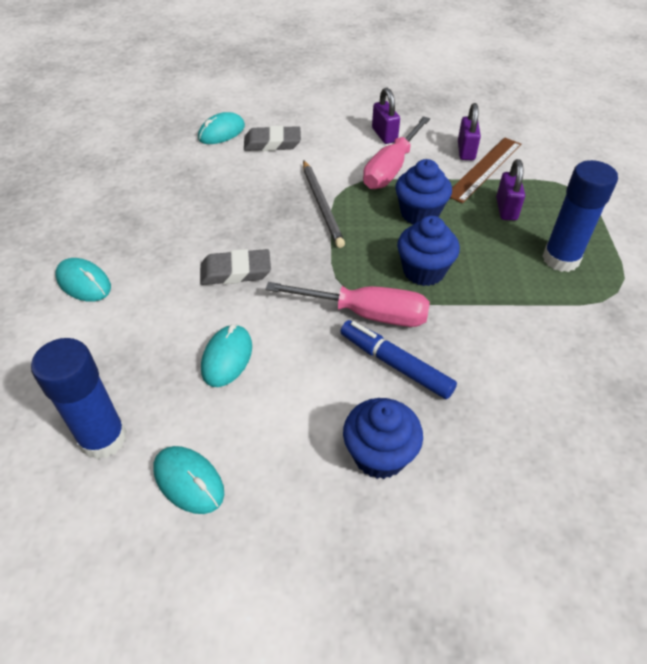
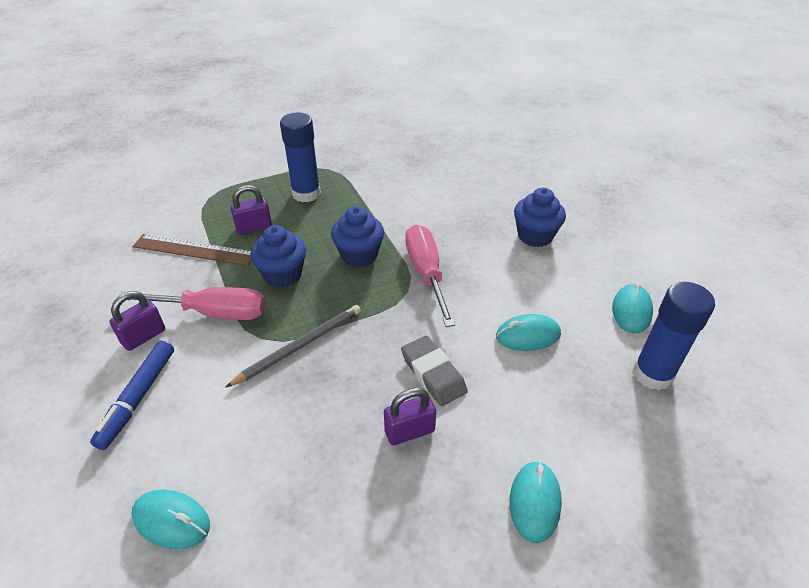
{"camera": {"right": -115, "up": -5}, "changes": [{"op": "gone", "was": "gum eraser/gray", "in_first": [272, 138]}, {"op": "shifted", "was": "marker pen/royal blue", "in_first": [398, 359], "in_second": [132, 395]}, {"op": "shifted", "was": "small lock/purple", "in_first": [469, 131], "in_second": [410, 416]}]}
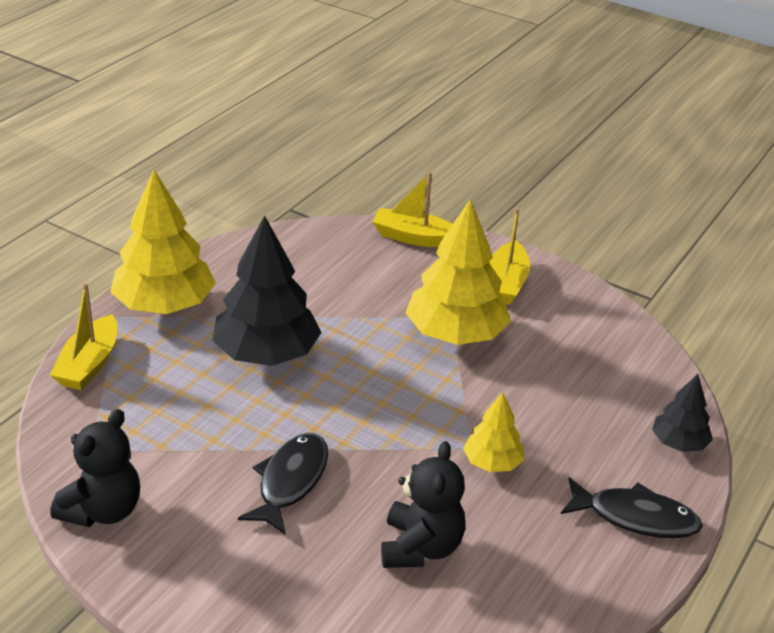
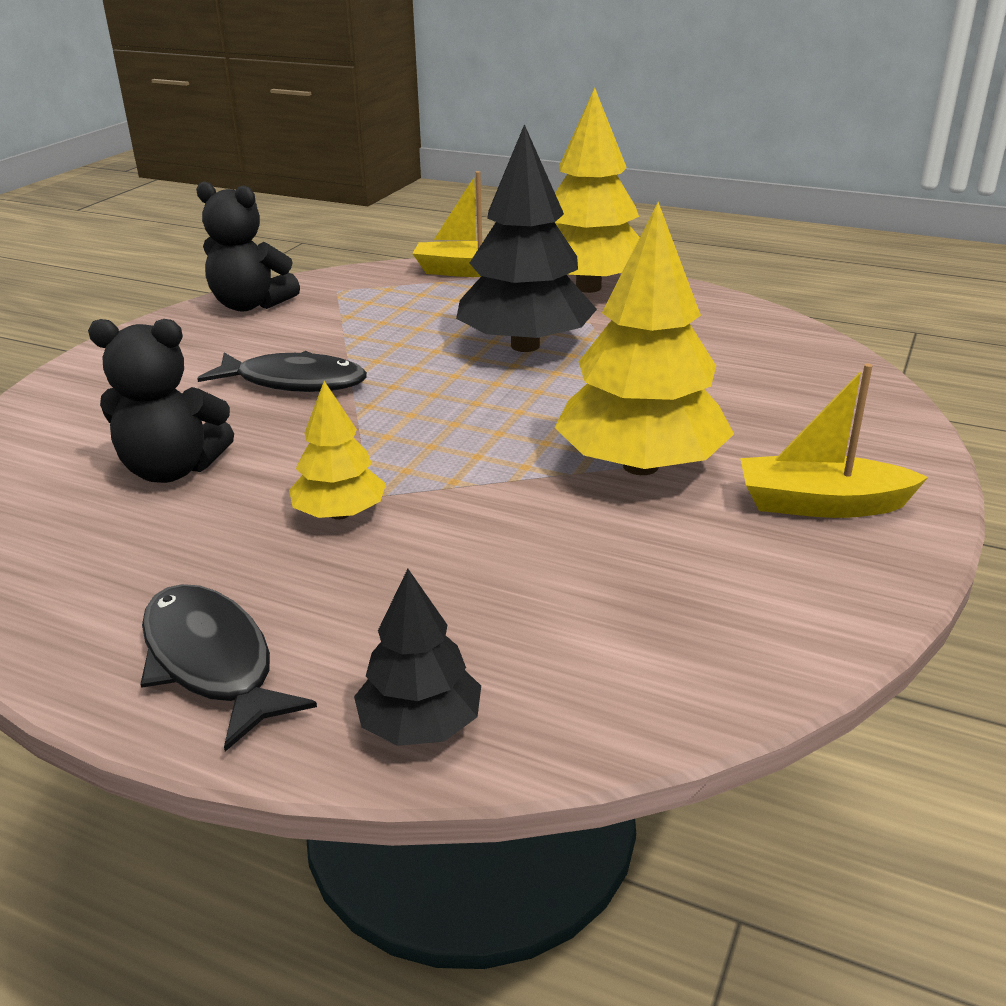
{"camera": {"right": 85, "up": -5}, "changes": [{"op": "gone", "was": "boat/bright yellow", "in_first": [412, 209]}, {"op": "rotated", "was": "fish/black", "in_first": [632, 507], "in_second": [229, 668], "clockwise": 135}]}
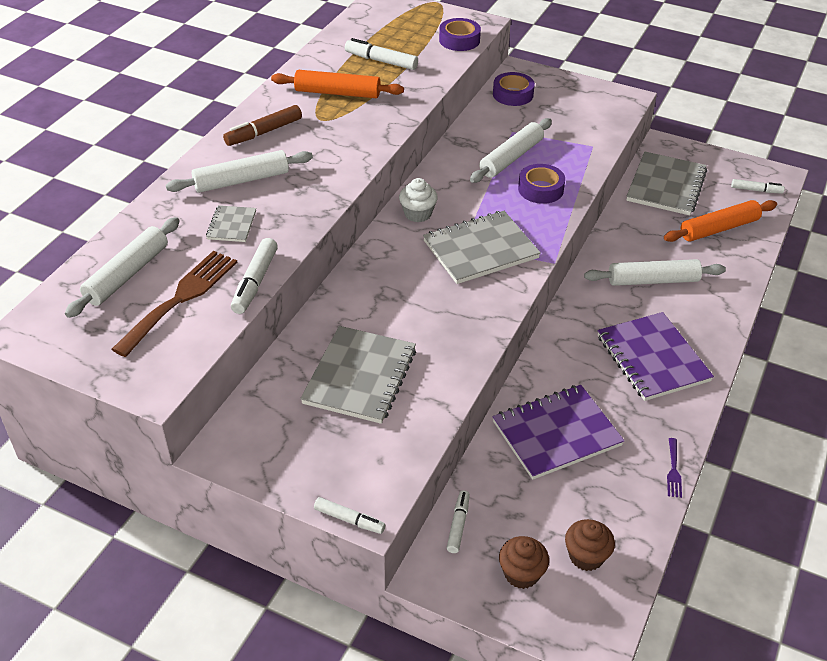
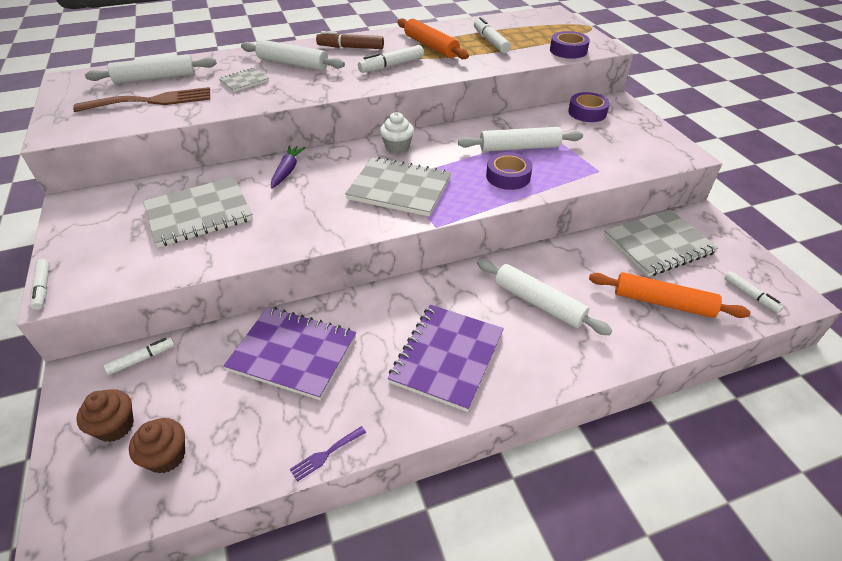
{"camera": {"right": 45, "up": 0}, "changes": [{"op": "shifted", "was": "marker pen/white", "in_first": [254, 276], "in_second": [391, 59]}, {"op": "new", "now": "carrot/purple", "in_second": [288, 167]}]}
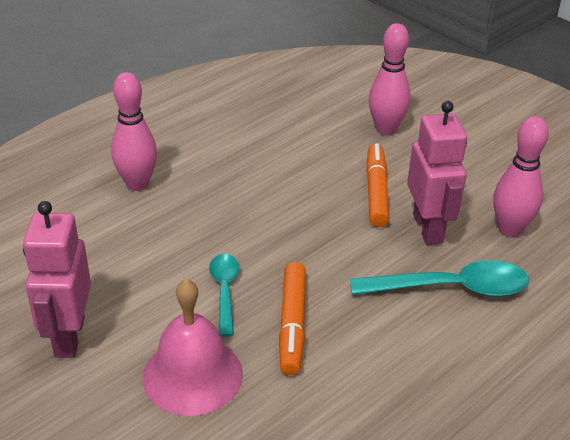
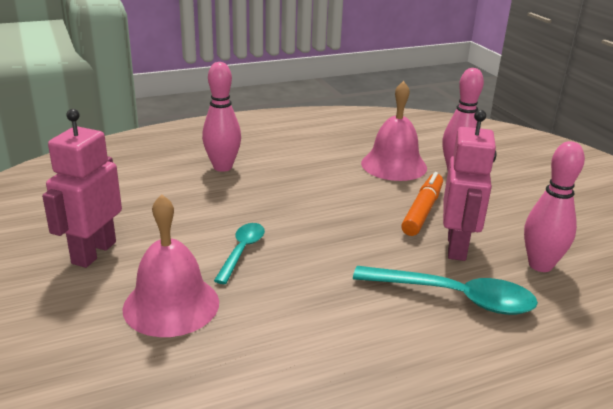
{"camera": {"right": 20, "up": -10}, "changes": [{"op": "gone", "was": "marker pen/bright orange", "in_first": [292, 318]}, {"op": "new", "now": "school bell/rose-pink", "in_second": [394, 131]}]}
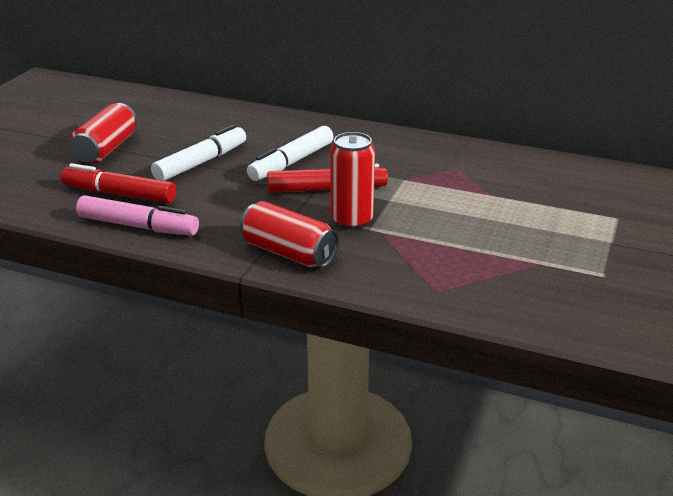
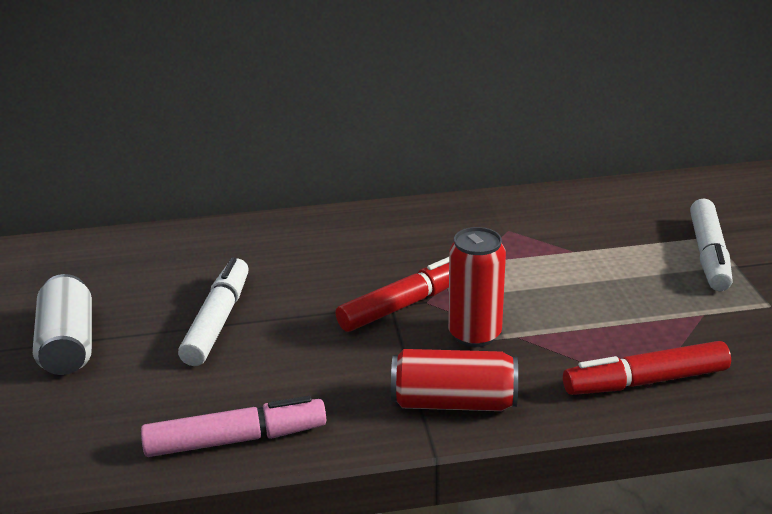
{"camera": {"right": -30, "up": 0}, "changes": [{"op": "shifted", "was": "marker pen/red", "in_first": [118, 183], "in_second": [647, 368]}, {"op": "repainted", "was": "soda can/red", "now": "soda can/white", "in_first": [103, 133], "in_second": [62, 324]}, {"op": "shifted", "was": "marker pen/white", "in_first": [290, 153], "in_second": [711, 245]}]}
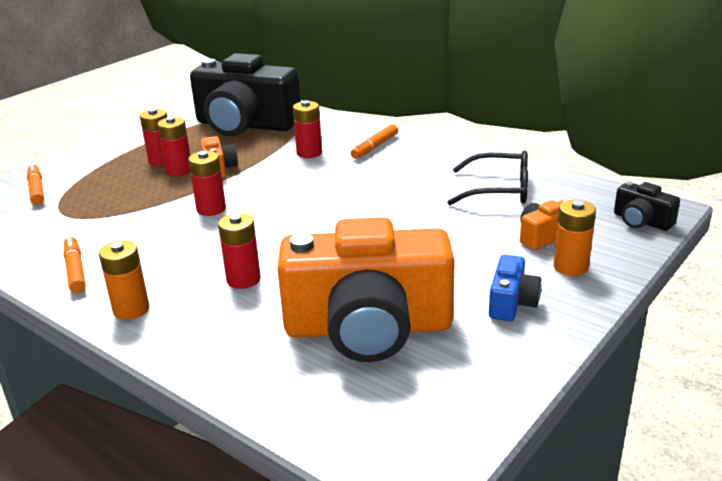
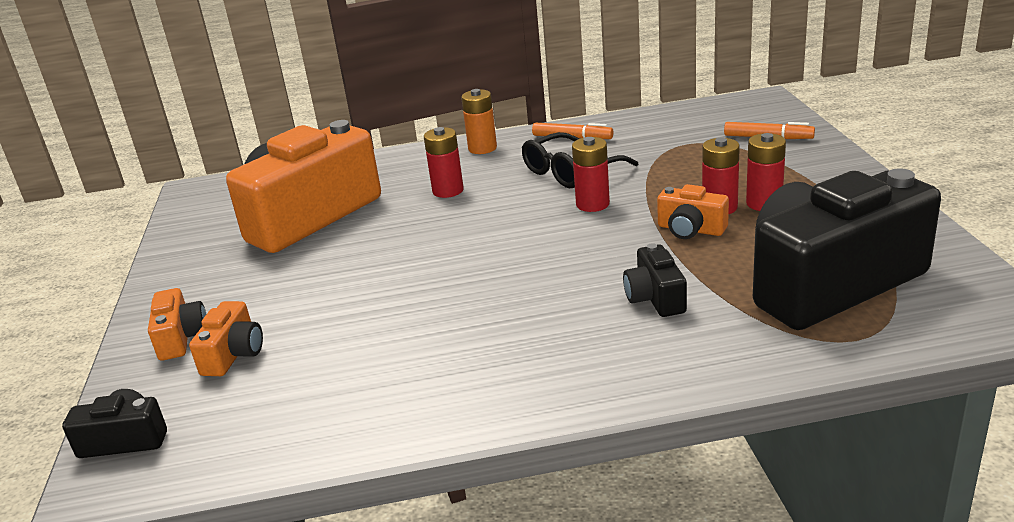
{"camera": {"right": 135, "up": 0}, "changes": [{"op": "swapped", "was": "battery/red", "now": "camera/black", "in_first": [307, 129], "in_second": [655, 280]}, {"op": "gone", "was": "marker pen/bright orange", "in_first": [374, 141]}, {"op": "shifted", "was": "spectacles/black", "in_first": [487, 178], "in_second": [580, 160]}, {"op": "gone", "was": "camera/royal blue", "in_first": [515, 288]}, {"op": "swapped", "was": "battery/bright orange", "now": "camera/bright orange", "in_first": [575, 238], "in_second": [177, 324]}]}
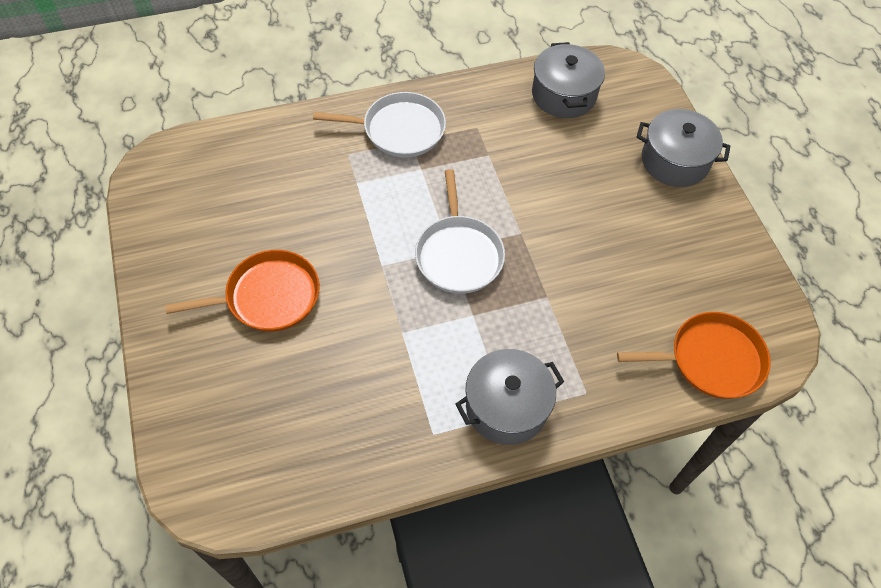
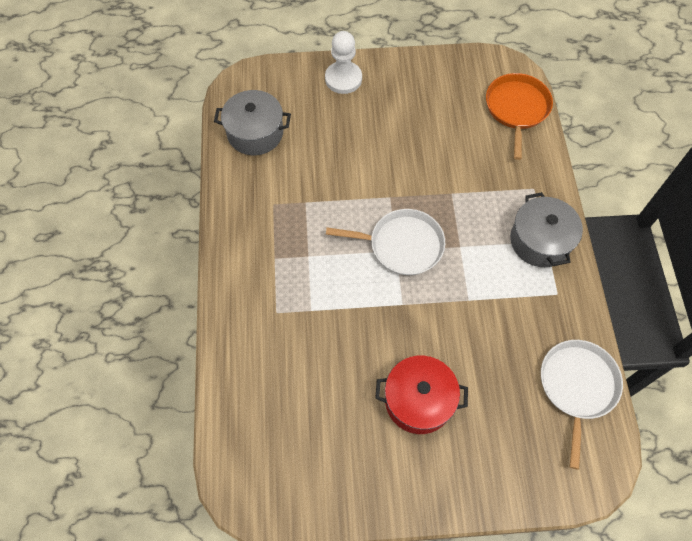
{"camera": {"right": -75, "up": 5}, "changes": [{"op": "swapped", "was": "skillet/bright orange", "now": "pot/red", "in_first": [242, 291], "in_second": [421, 395]}, {"op": "shifted", "was": "skillet/white", "in_first": [379, 125], "in_second": [582, 404]}, {"op": "swapped", "was": "pot/gray", "now": "chess pawn/white", "in_first": [683, 148], "in_second": [343, 62]}]}
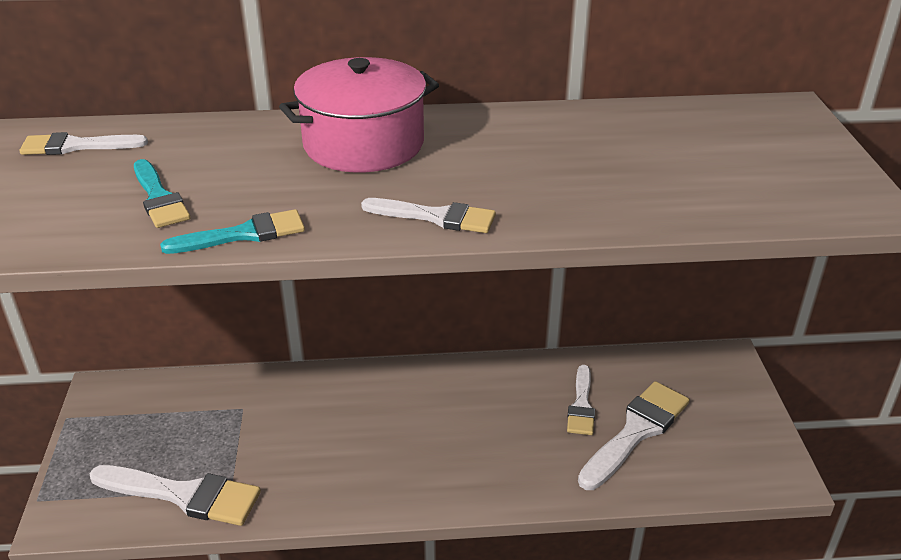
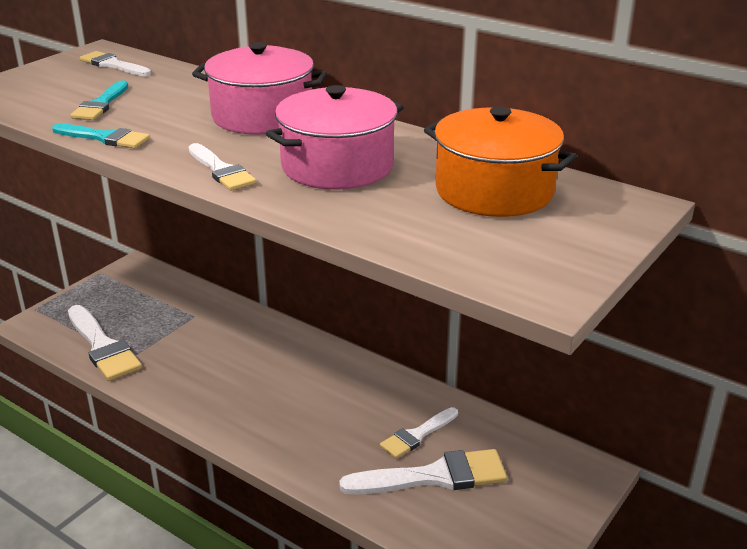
{"camera": {"right": 40, "up": -5}, "changes": [{"op": "new", "now": "pot/rose-pink", "in_second": [334, 137]}, {"op": "new", "now": "pot/bright orange", "in_second": [500, 162]}]}
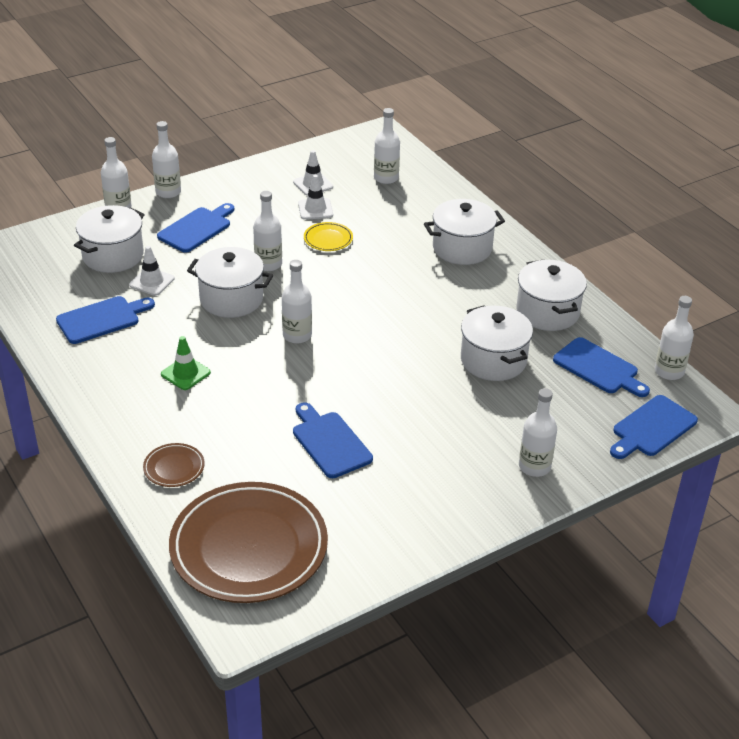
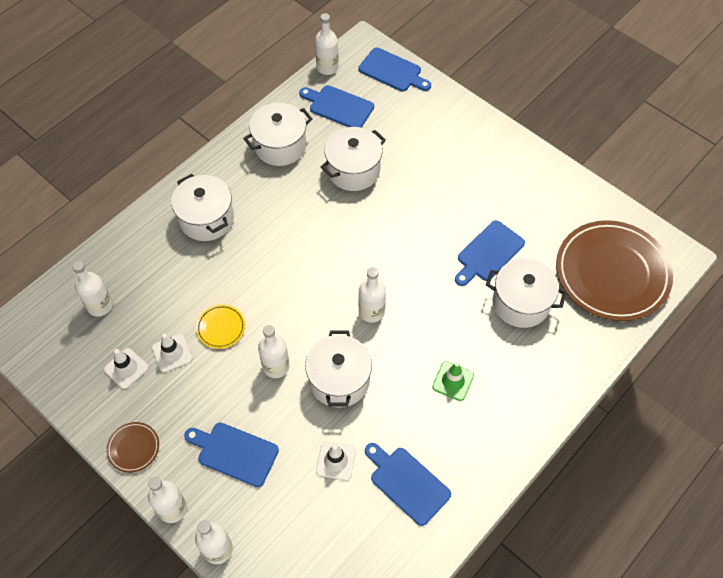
{"camera": {"right": -105, "up": 20}, "changes": [{"op": "shifted", "was": "pot/white", "in_first": [109, 239], "in_second": [526, 293]}, {"op": "shifted", "was": "plate/brown", "in_first": [174, 465], "in_second": [132, 447]}, {"op": "gone", "was": "drink bottle/white", "in_first": [538, 432]}, {"op": "rotated", "was": "bread board/royal blue", "in_first": [601, 367], "in_second": [336, 106], "clockwise": -90}]}
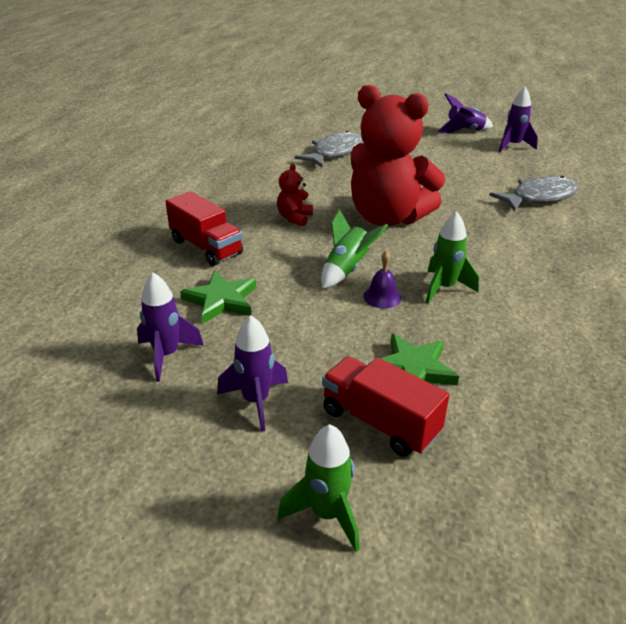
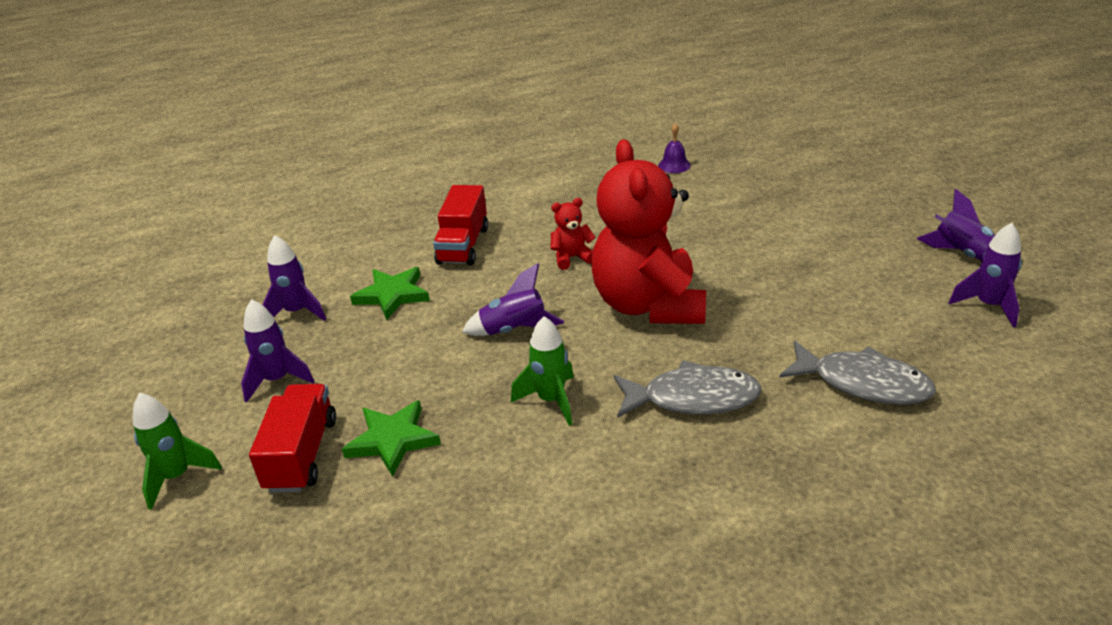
{"camera": {"right": 55, "up": 0}, "changes": [{"op": "shifted", "was": "fish/gray", "in_first": [328, 149], "in_second": [687, 389]}, {"op": "repainted", "was": "spaceship/green", "now": "spaceship/purple", "in_first": [354, 249], "in_second": [513, 299]}, {"op": "shifted", "was": "school bell/purple", "in_first": [382, 279], "in_second": [674, 148]}]}
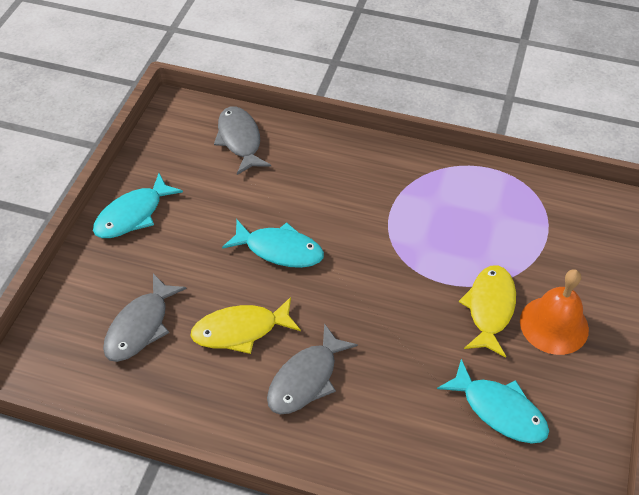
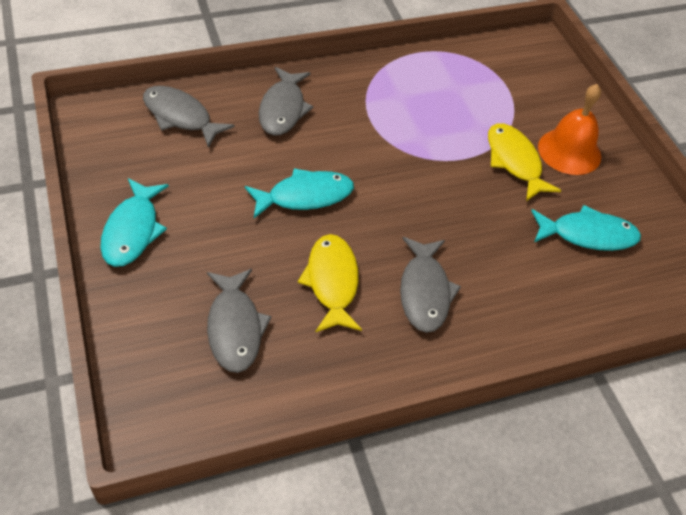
{"camera": {"right": -40, "up": 0}, "changes": [{"op": "rotated", "was": "fish/bright yellow", "in_first": [245, 325], "in_second": [330, 283], "clockwise": 135}, {"op": "new", "now": "fish/gray", "in_second": [286, 101]}]}
